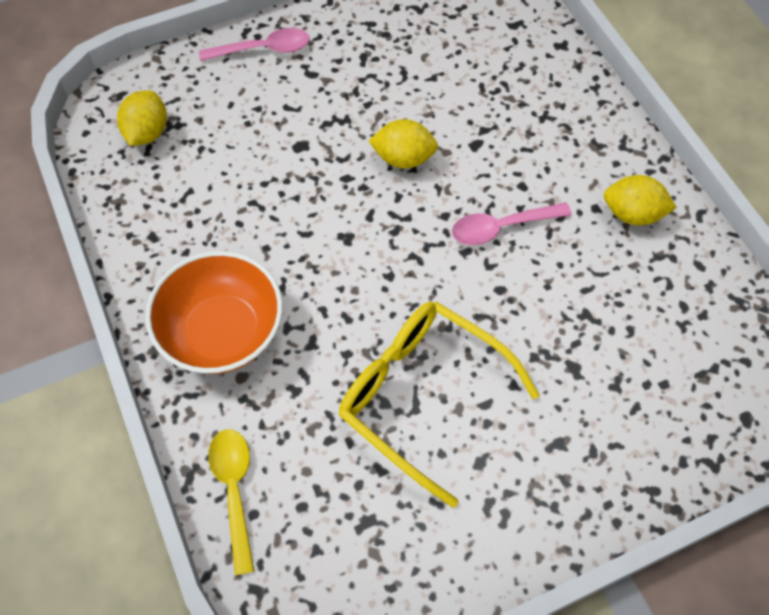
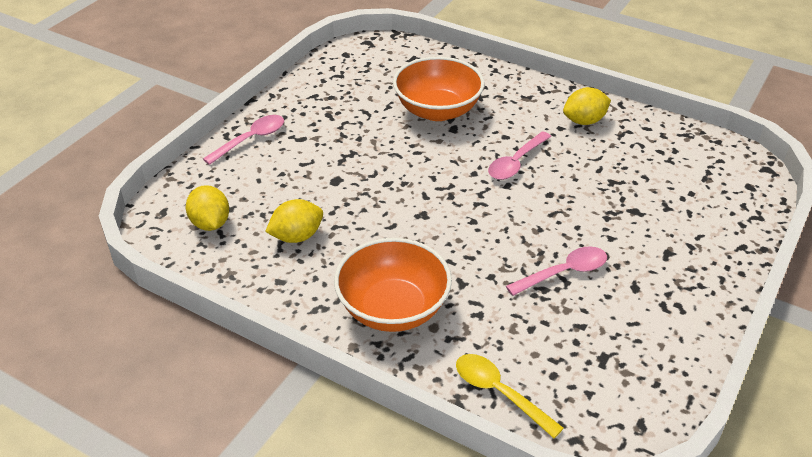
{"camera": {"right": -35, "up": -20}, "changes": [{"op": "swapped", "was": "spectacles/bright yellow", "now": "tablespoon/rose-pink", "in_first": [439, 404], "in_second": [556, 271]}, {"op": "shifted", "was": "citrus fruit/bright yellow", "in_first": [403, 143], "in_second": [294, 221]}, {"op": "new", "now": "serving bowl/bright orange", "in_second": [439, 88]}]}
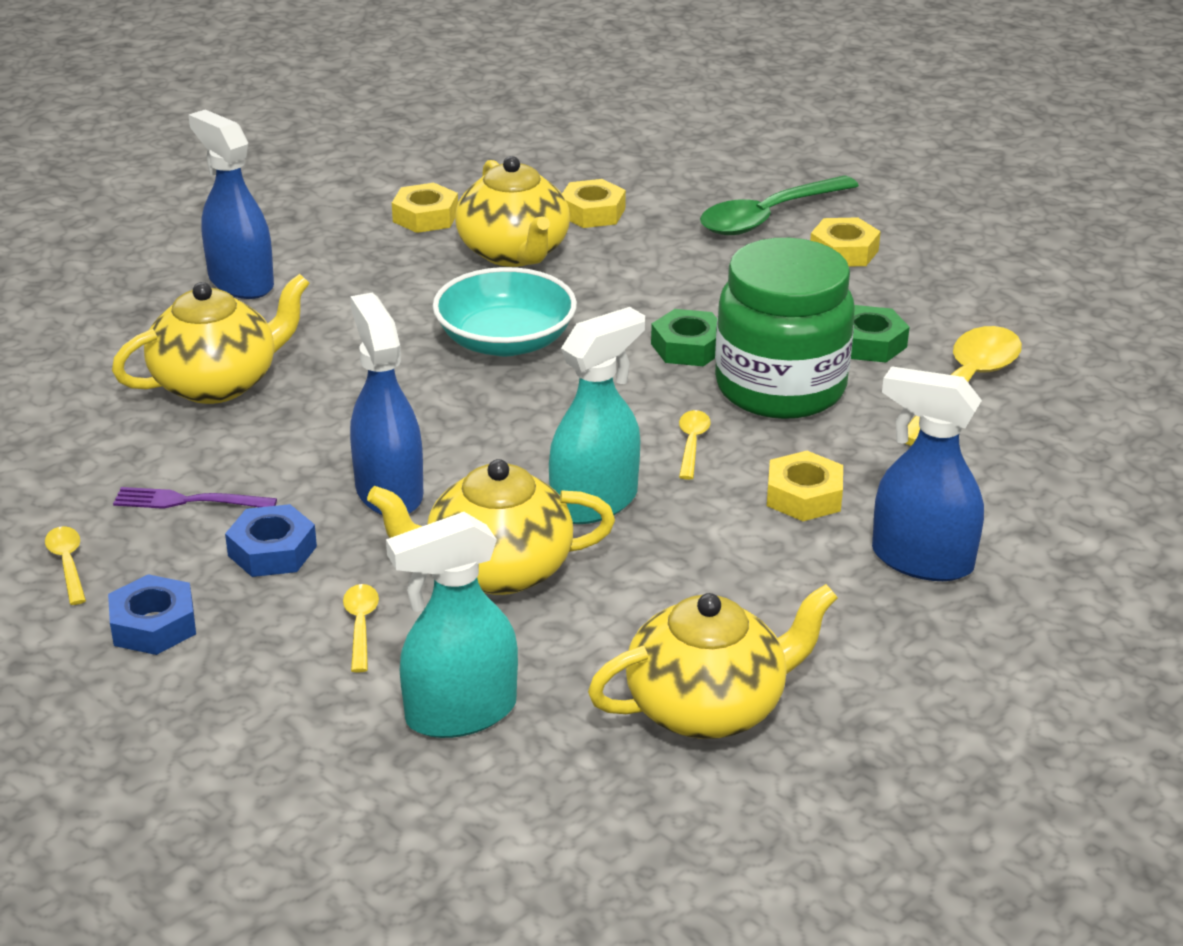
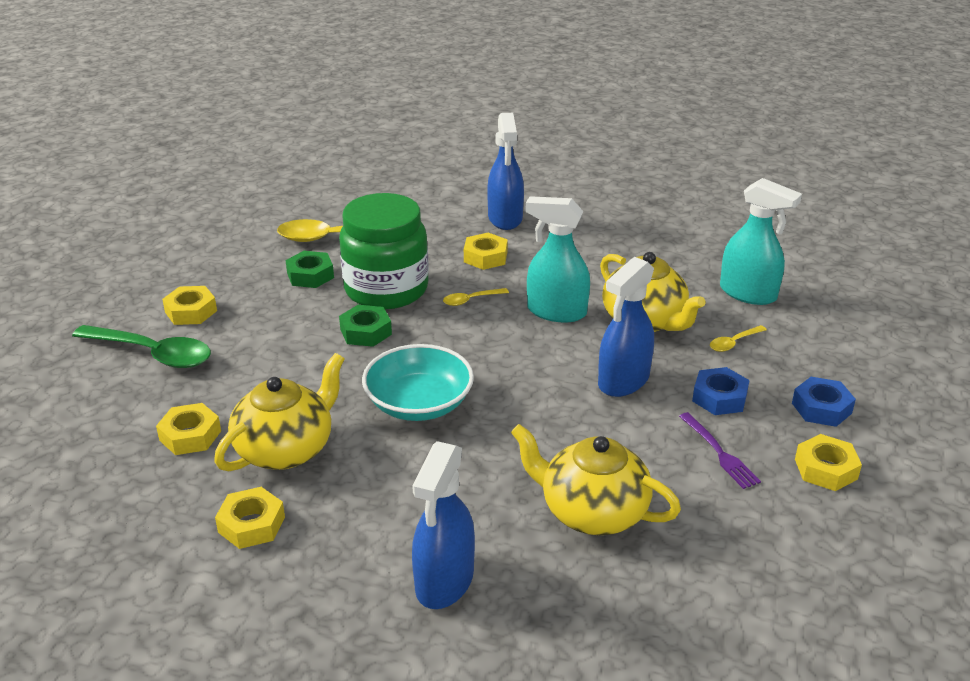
{"camera": {"right": -120, "up": 0}, "changes": [{"op": "swapped", "was": "tablespoon/bright yellow", "now": "hex nut/bright yellow", "in_first": [65, 565], "in_second": [828, 462]}, {"op": "gone", "was": "china teapot/bright yellow", "in_first": [713, 661]}]}
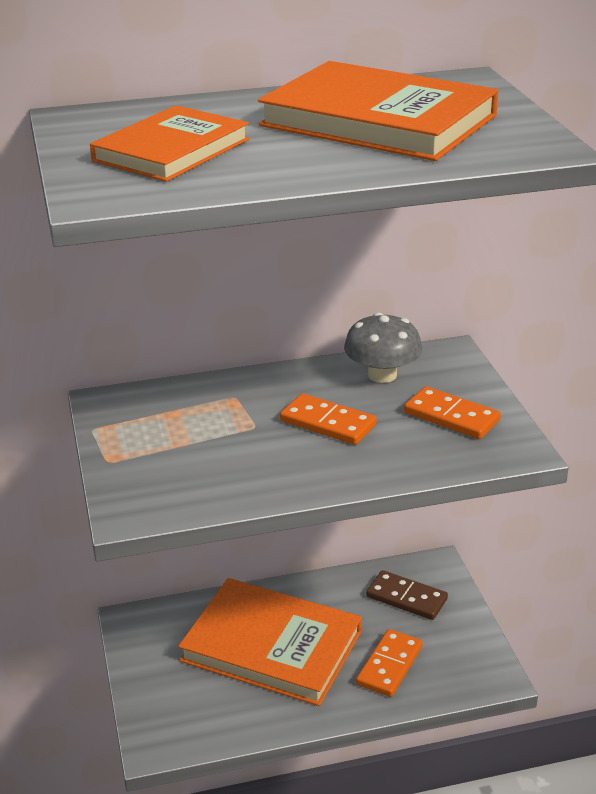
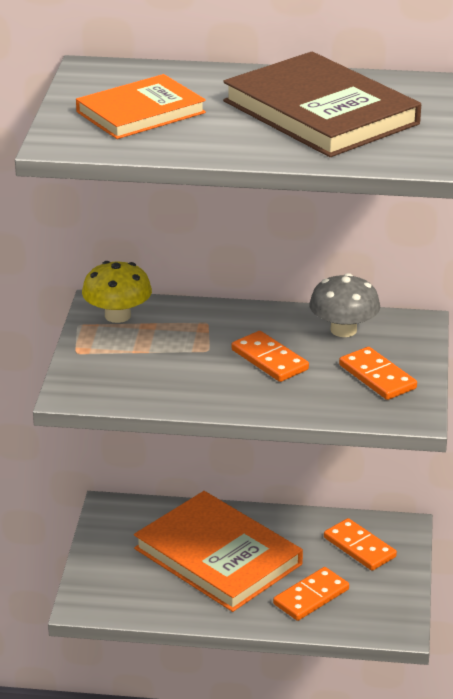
{"camera": {"right": 20, "up": 0}, "changes": [{"op": "repainted", "was": "book/bright orange", "now": "book/brown", "in_first": [378, 111], "in_second": [322, 104]}, {"op": "repainted", "was": "domino tile/brown", "now": "domino tile/bright orange", "in_first": [407, 595], "in_second": [360, 544]}, {"op": "new", "now": "toadstool/bright yellow", "in_second": [117, 292]}]}
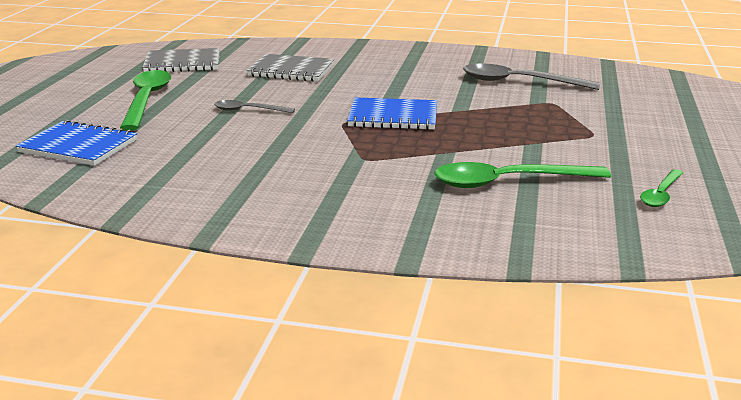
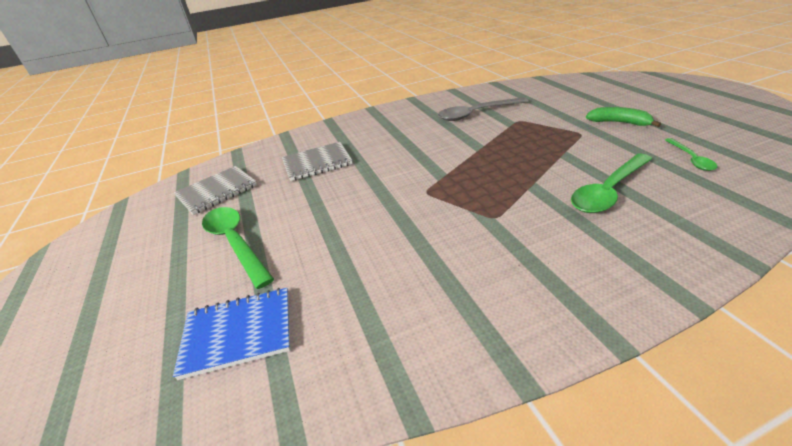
{"camera": {"right": -30, "up": 10}, "changes": [{"op": "gone", "was": "tablespoon/gray", "in_first": [254, 106]}, {"op": "gone", "was": "notebook/royal blue", "in_first": [392, 113]}, {"op": "new", "now": "banana fruit/green", "in_second": [623, 117]}]}
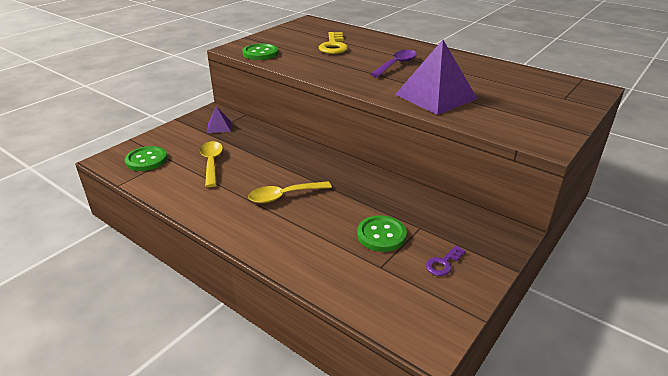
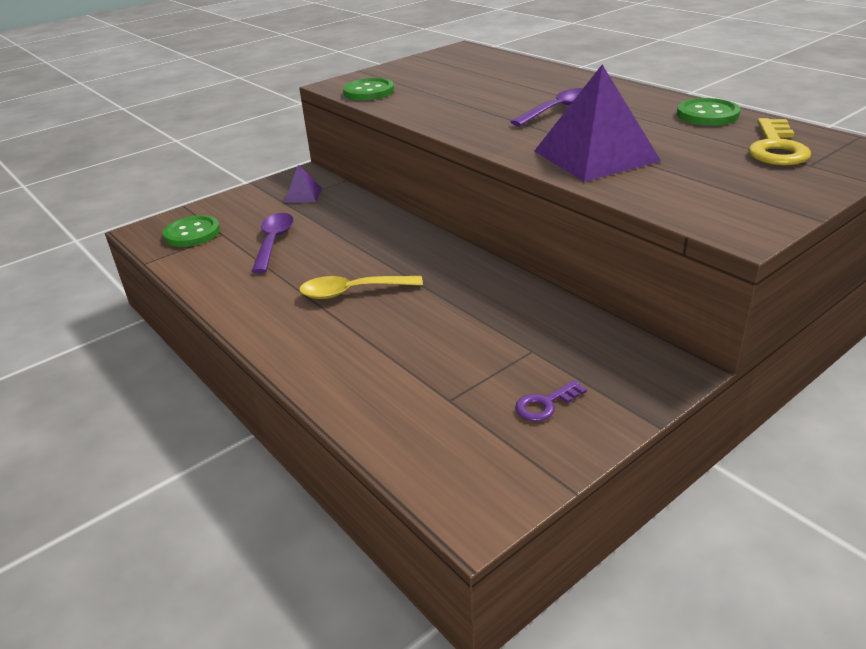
{"camera": {"right": 15, "up": 0}, "changes": [{"op": "repainted", "was": "tablespoon/bright yellow", "now": "tablespoon/purple", "in_first": [211, 164], "in_second": [273, 243]}, {"op": "shifted", "was": "latchkey/bright yellow", "in_first": [333, 43], "in_second": [779, 141]}, {"op": "shifted", "was": "button/green", "in_first": [382, 234], "in_second": [709, 112]}]}
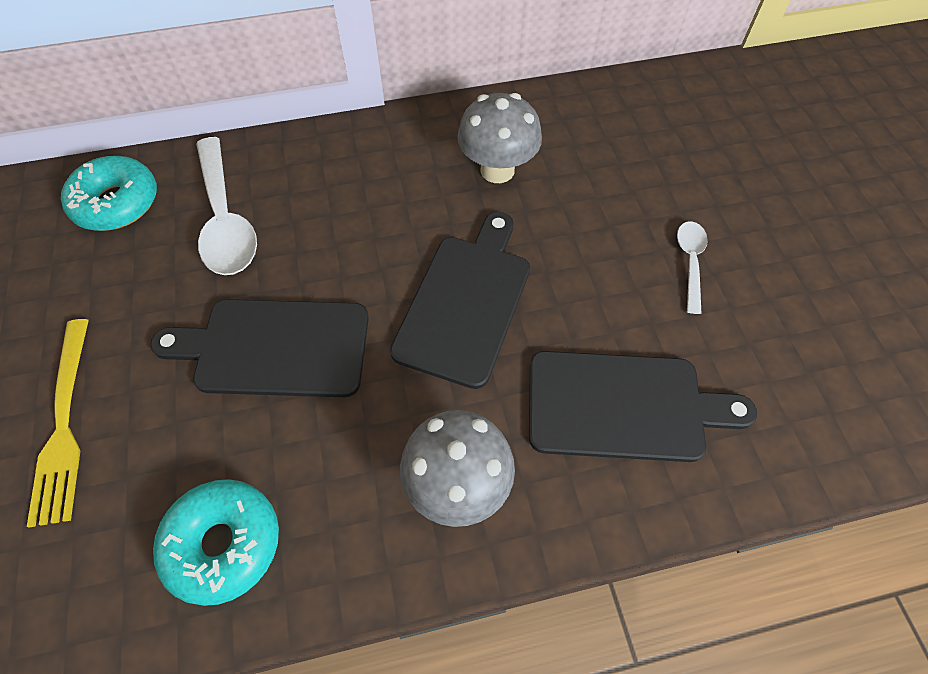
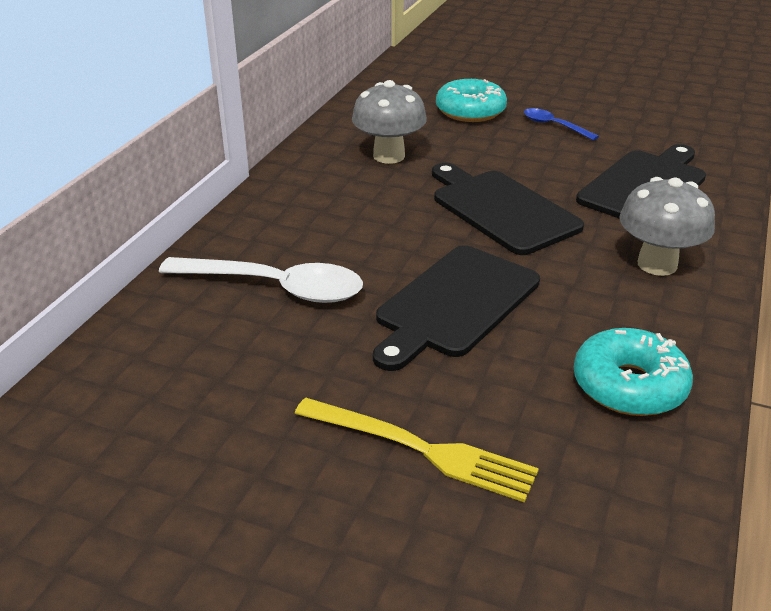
{"camera": {"right": -55, "up": -25}, "changes": [{"op": "shifted", "was": "donut/teal", "in_first": [109, 193], "in_second": [471, 100]}, {"op": "repainted", "was": "tablespoon/white", "now": "tablespoon/royal blue", "in_first": [692, 267], "in_second": [561, 124]}]}
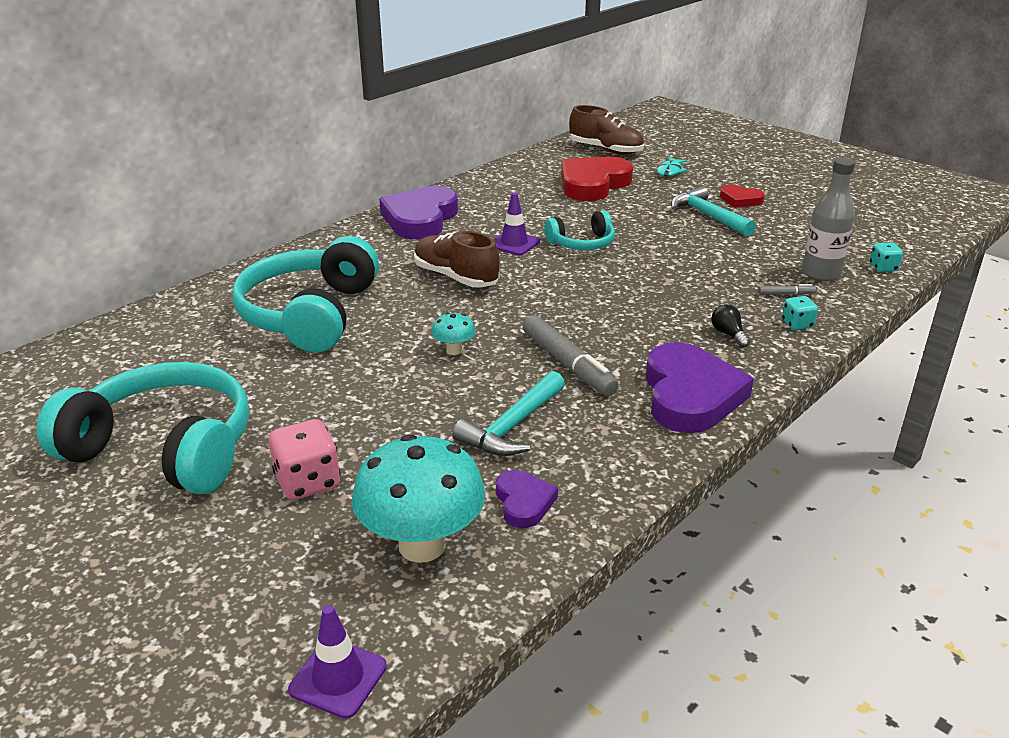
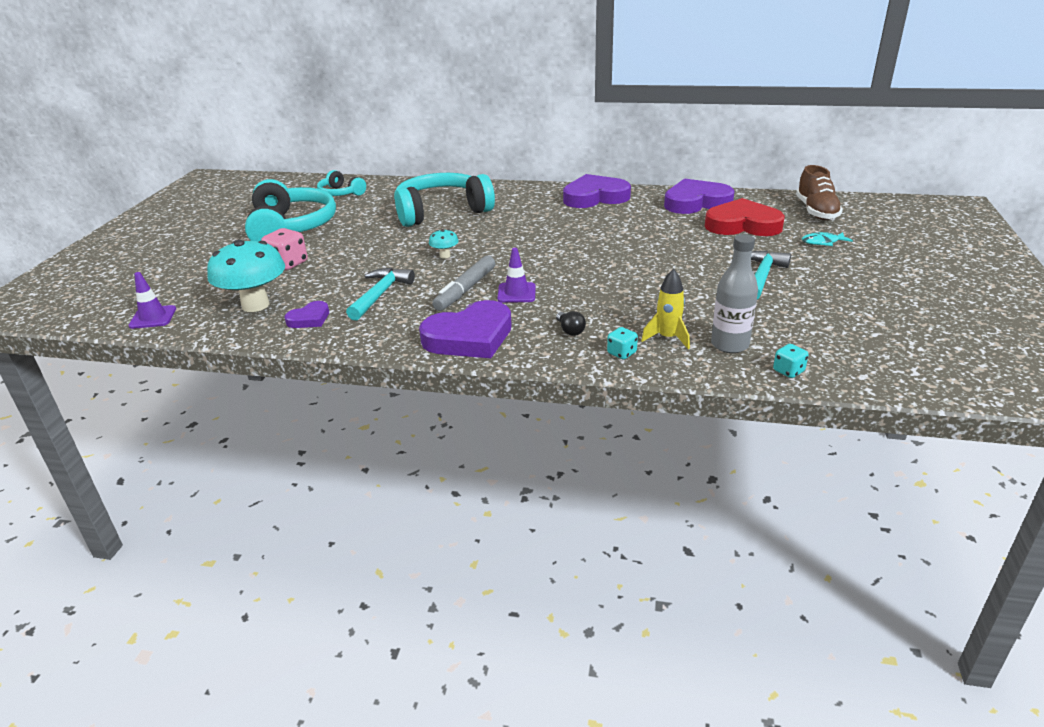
{"camera": {"right": 60, "up": 0}, "changes": [{"op": "gone", "was": "shoe/brown", "in_first": [457, 259]}, {"op": "rotated", "was": "carpenter's hammer/teal", "in_first": [509, 413], "in_second": [380, 294], "clockwise": 105}, {"op": "shifted", "was": "road cone/purple", "in_first": [516, 224], "in_second": [516, 275]}, {"op": "shifted", "was": "headset/teal", "in_first": [580, 230], "in_second": [341, 183]}, {"op": "rotated", "was": "light bulb/black", "in_first": [730, 326], "in_second": [571, 323], "clockwise": 120}, {"op": "gone", "was": "love heart/red", "in_first": [742, 196]}, {"op": "swapped", "was": "marker pen/gray", "now": "spaceship/bright yellow", "in_first": [787, 289], "in_second": [665, 309]}, {"op": "new", "now": "love heart/purple", "in_second": [699, 196]}]}
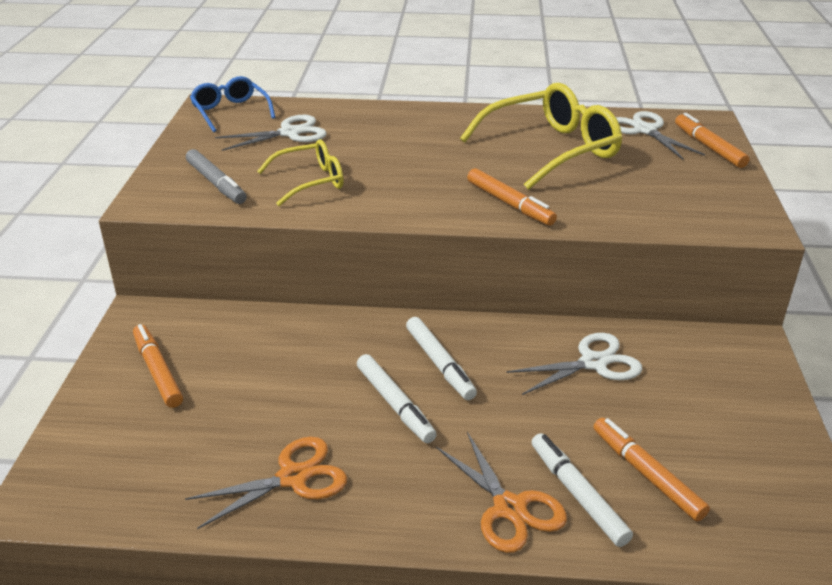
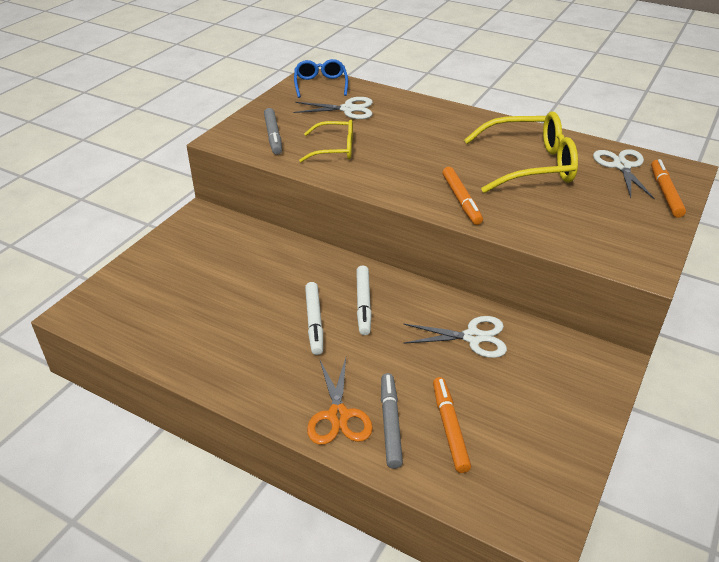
{"camera": {"right": 25, "up": 5}, "changes": [{"op": "gone", "was": "marker pen/bright orange", "in_first": [158, 366]}, {"op": "gone", "was": "pair of scissors/bright orange", "in_first": [266, 483]}, {"op": "repainted", "was": "marker pen/white", "now": "marker pen/gray", "in_first": [582, 490], "in_second": [392, 421]}]}
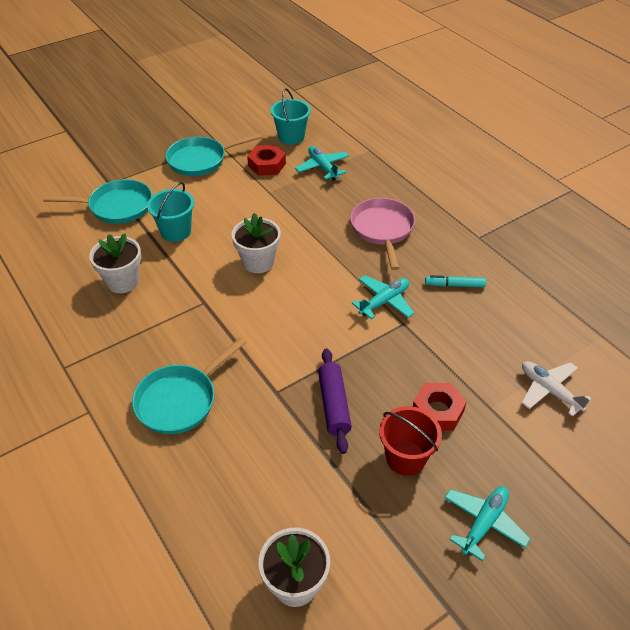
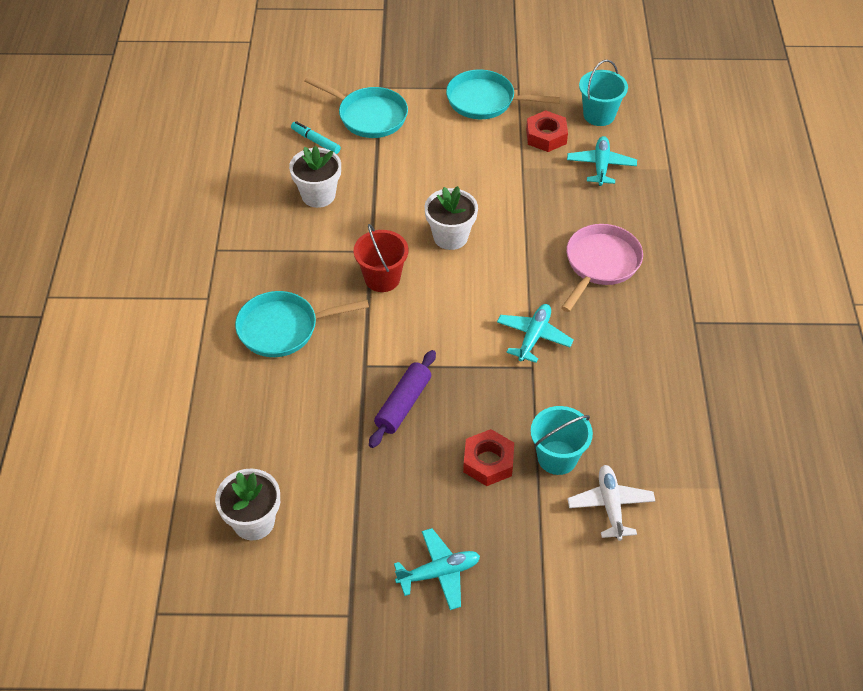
{"camera": {"right": 35, "up": 5}, "changes": [{"op": "shifted", "was": "pail/teal", "in_first": [170, 212], "in_second": [562, 440]}, {"op": "rotated", "was": "toy plane/teal", "in_first": [383, 297], "in_second": [535, 333], "clockwise": -60}, {"op": "shifted", "was": "pail/red", "in_first": [410, 441], "in_second": [381, 258]}, {"op": "shifted", "was": "marker pen/teal", "in_first": [455, 281], "in_second": [316, 137]}]}
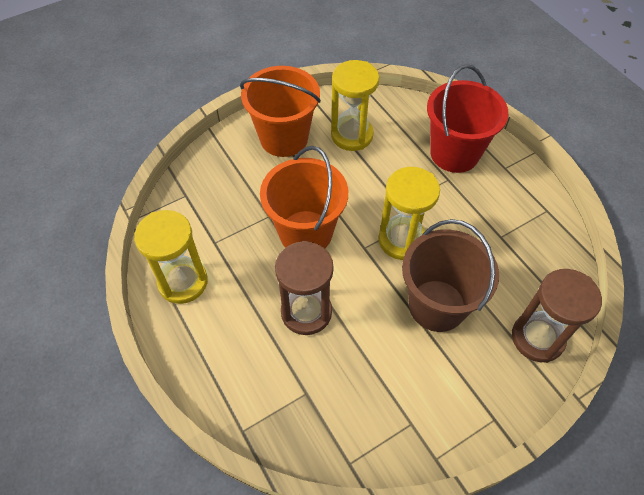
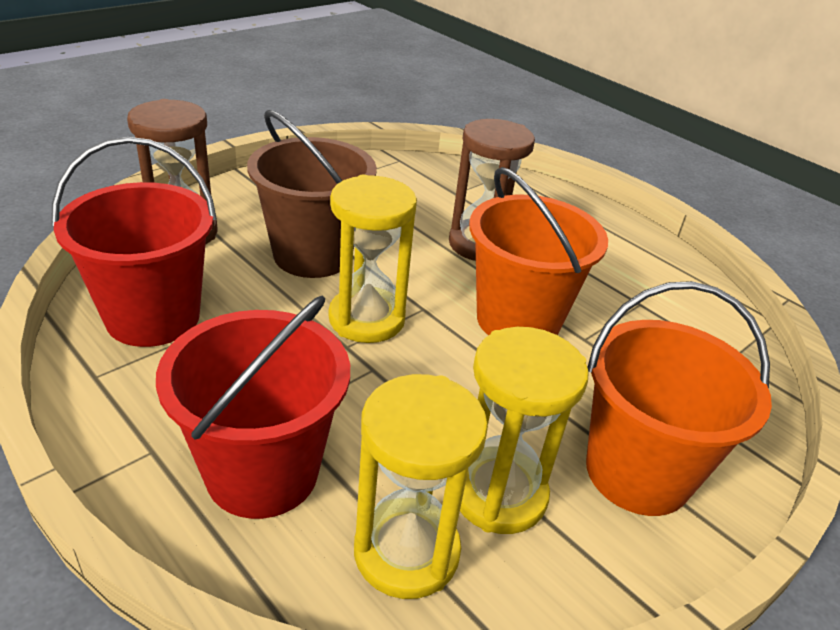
{"camera": {"right": 165, "up": -20}, "changes": [{"op": "shifted", "was": "hourglass/bright yellow", "in_first": [171, 257], "in_second": [421, 486]}, {"op": "new", "now": "pail/red", "in_second": [134, 242]}]}
